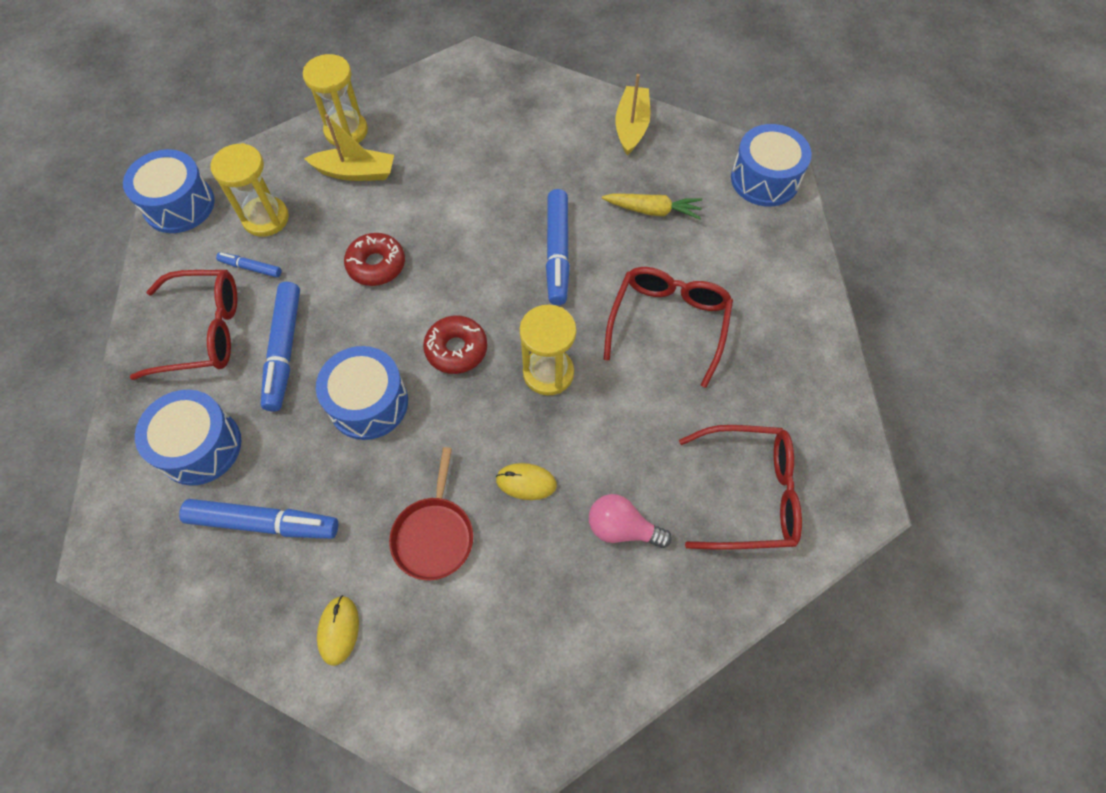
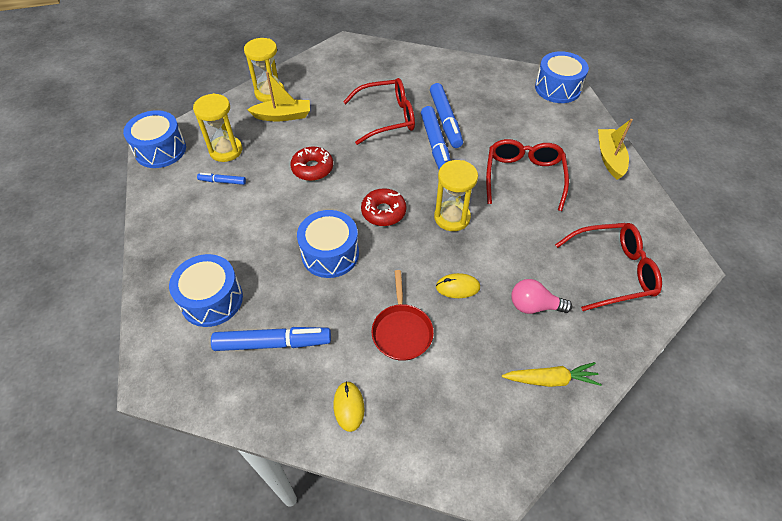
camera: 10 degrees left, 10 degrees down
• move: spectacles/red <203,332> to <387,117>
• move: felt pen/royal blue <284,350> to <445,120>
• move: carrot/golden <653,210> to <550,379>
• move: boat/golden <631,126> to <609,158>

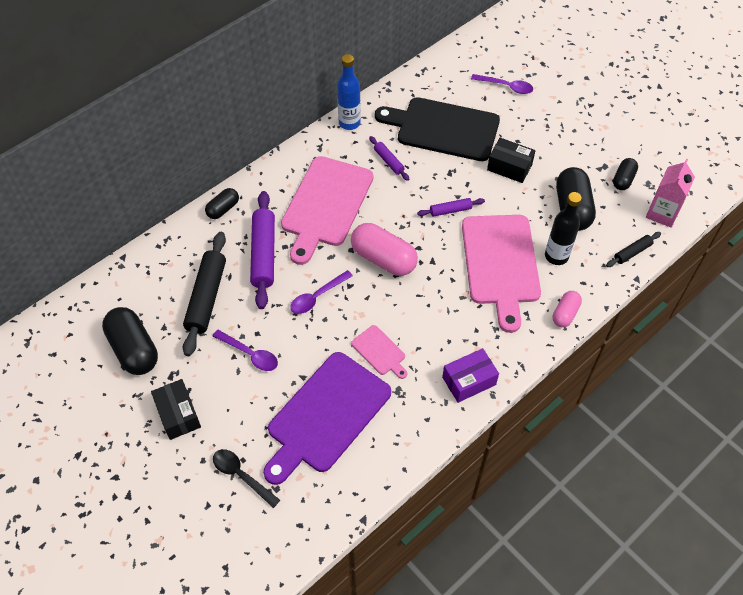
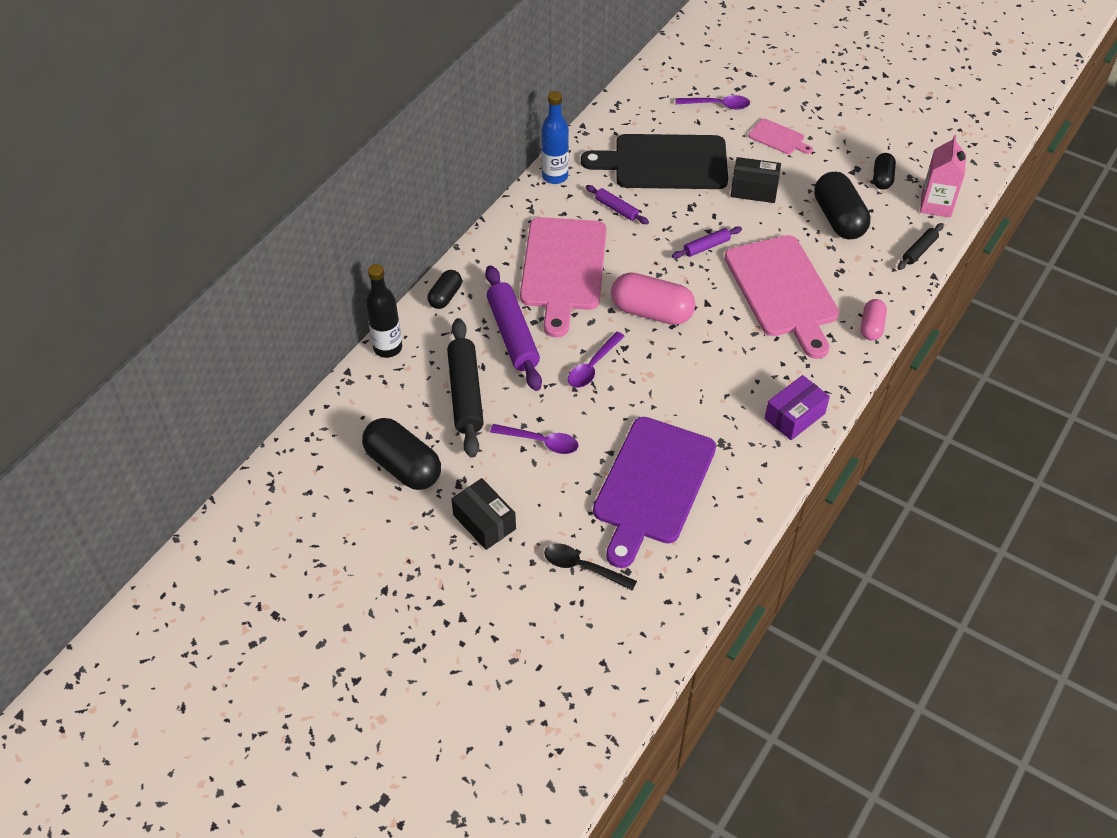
camera: 15 degrees left, 5 degrees down
• move: drink bottle/black <556,256> to <387,348>
• move: cutting board/rosy <380,352> to <778,138>

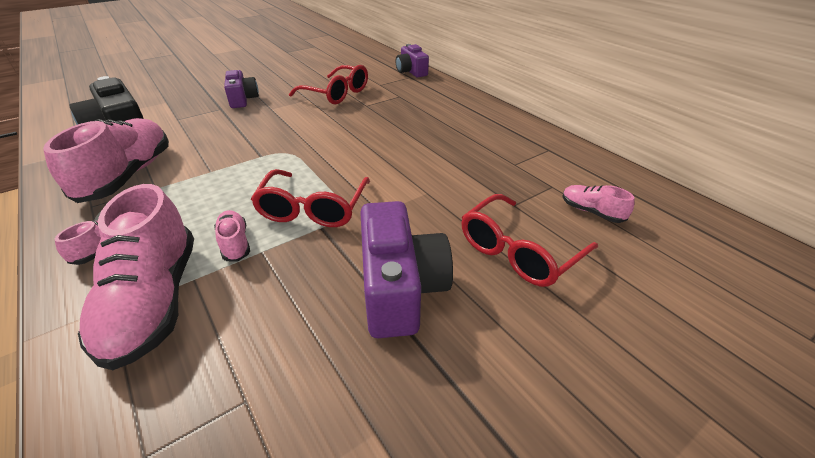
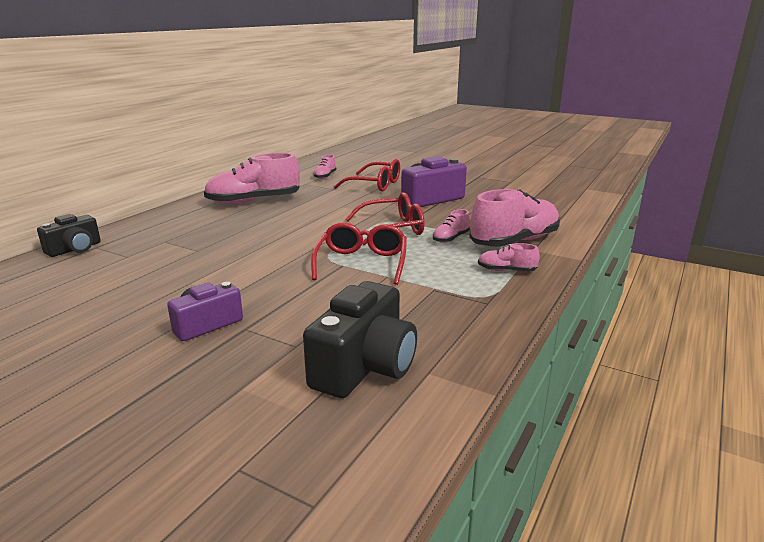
camera: 115 degrees left, 15 degrees down
• recolor: compact camera/purple <411,71> to compact camera/black <75,249>
• move: lace-up shoe/rosy <127,176> to <254,201>
• move: spectacles/red <336,93> to <362,263>

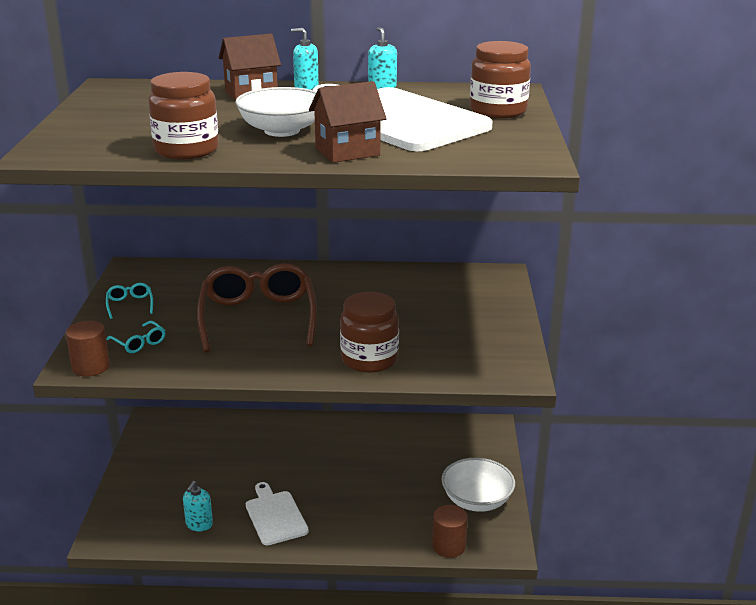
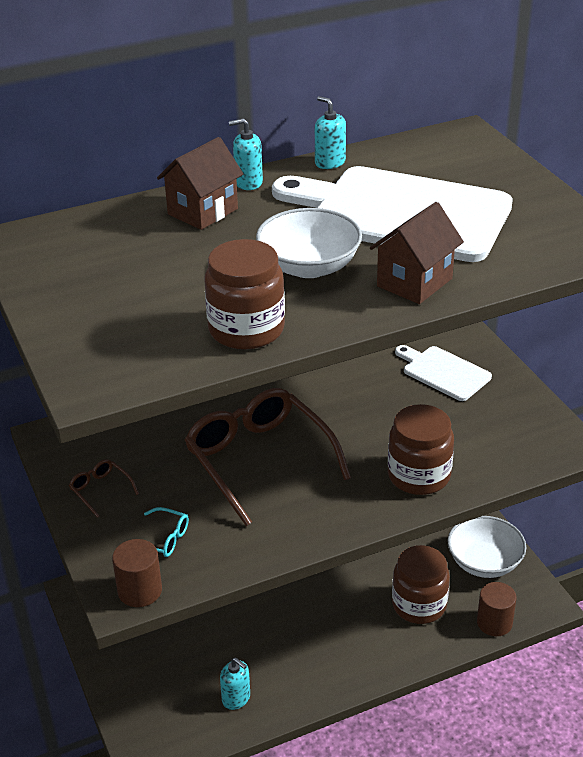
camera: 25 degrees left, 10 degrees up
• recolor: spectacles/turquoise <130,305> to spectacles/brown <101,490>
• rotate: pump bottle/turquoise <199,524> = <236,698> 45 degrees counterclockwise
• move: preserve jar/brown <498,111> to <419,605>
• move: cutting board/snow-white <275,516> to <443,372>

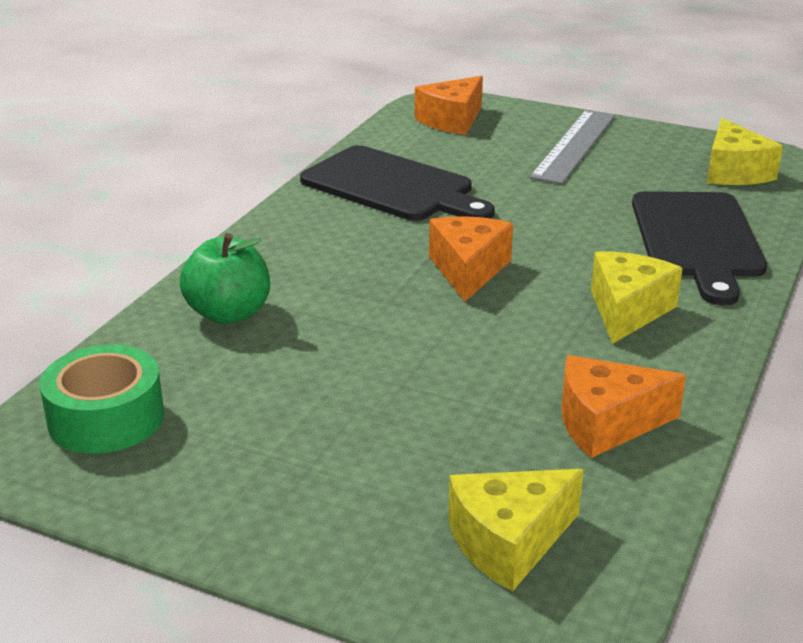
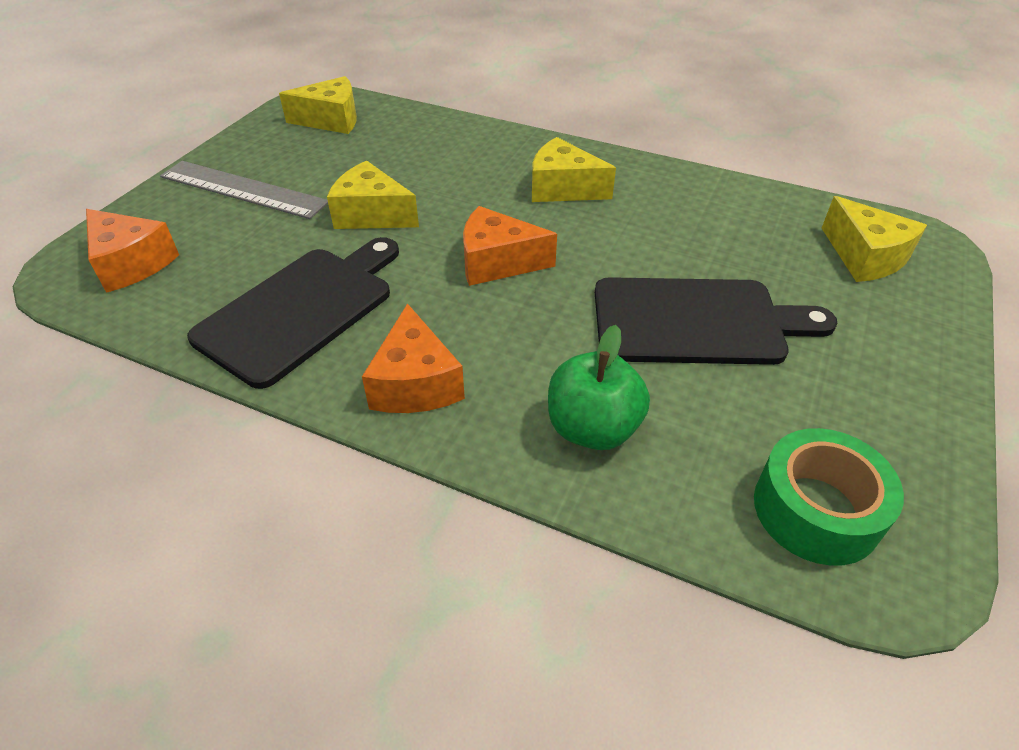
camera: 90 degrees left, 15 degrees up
• insert: cheese wedge/golden <372,214>
• move: cheese wedge/bright orange <606,423> to <415,383>
• move: cutting board/black <697,240> to <696,321>

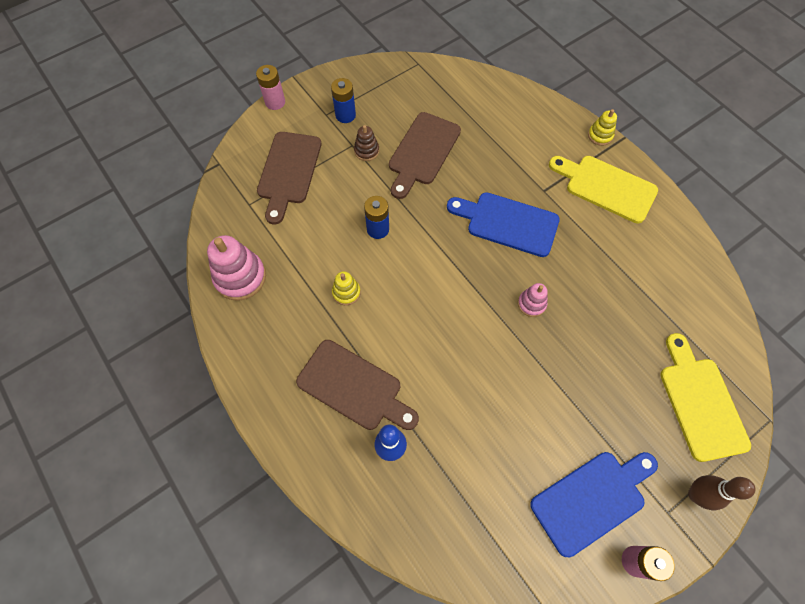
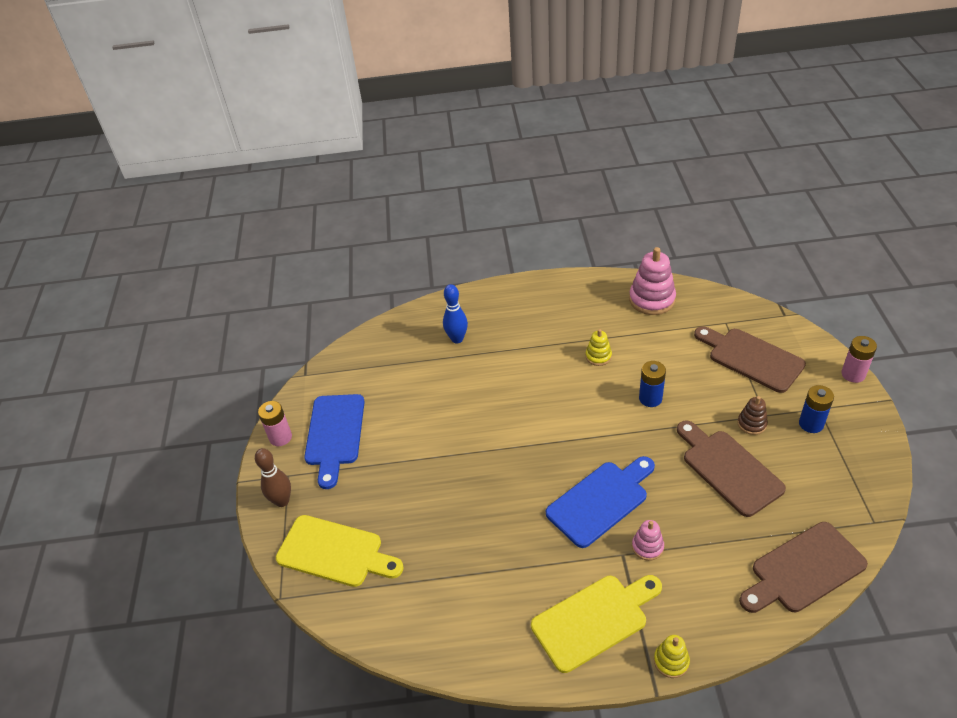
camera: 125 degrees right, 20 degrees down
• move: ring stacker/rosy <531,304> to <647,547>
• move: cutting board/brown <354,387> to <803,569>

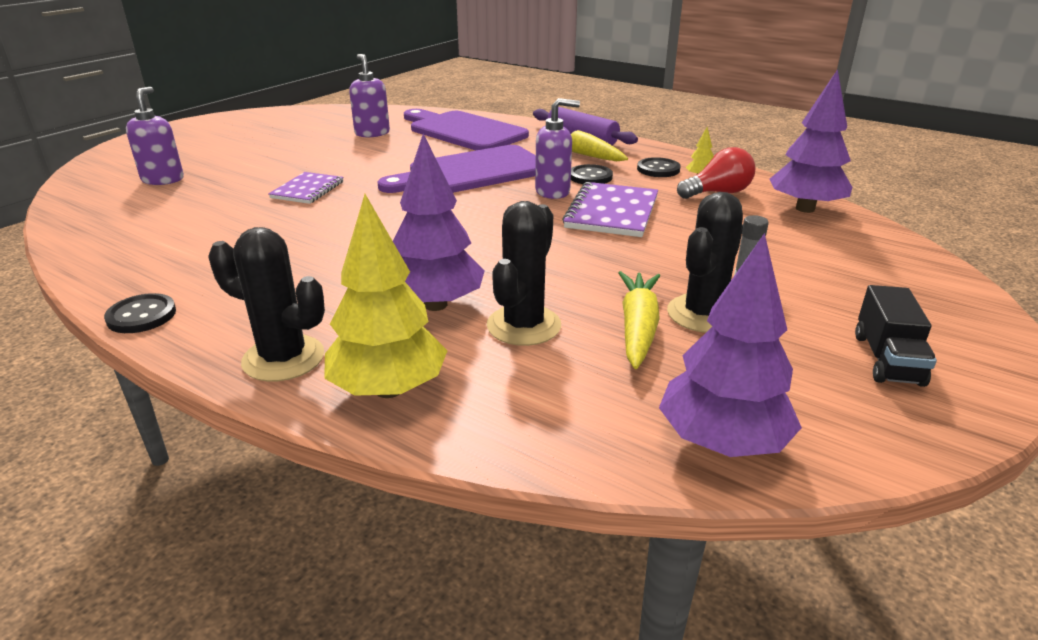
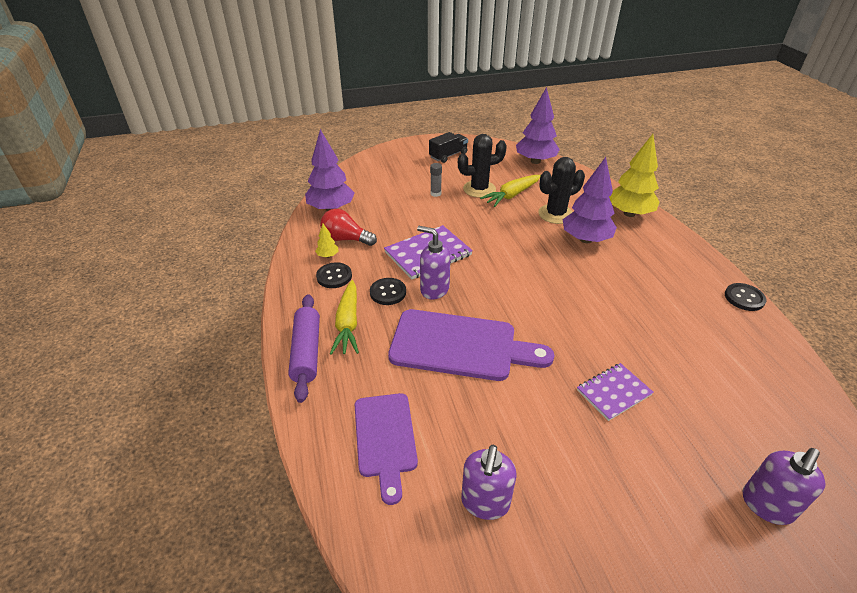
camera: 140 degrees left, 10 degrees up
• resize: cutting board/purple <463,131> = <385,439> x0.65
• delete: saguaro cactus/black <283,358>

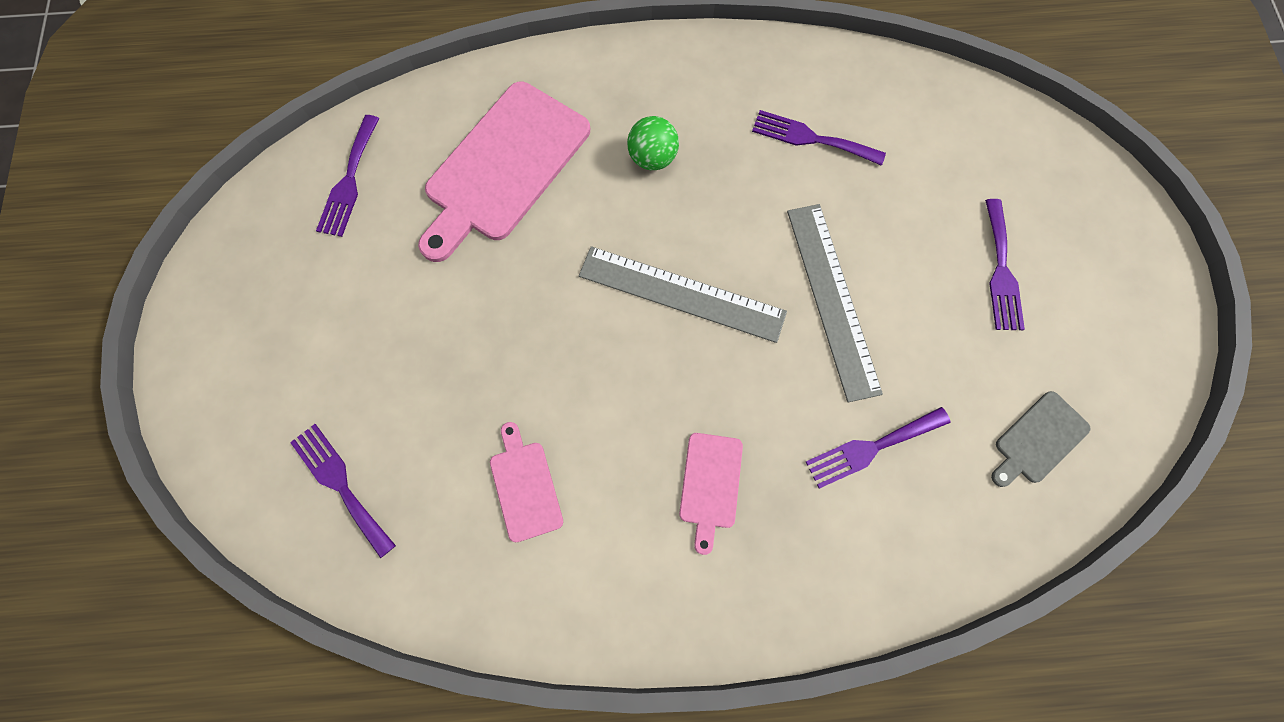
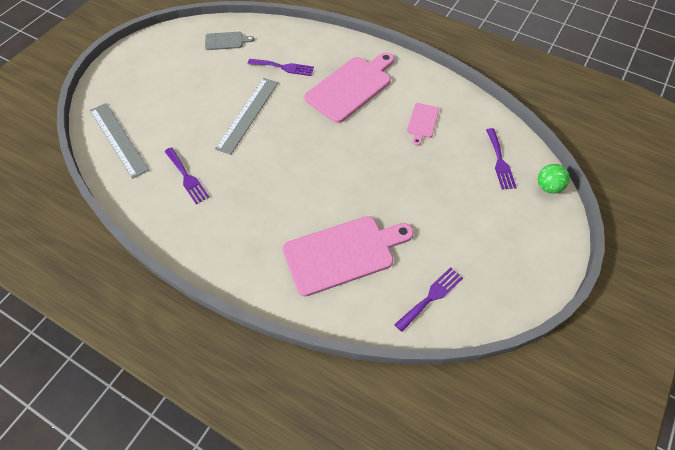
camera: 145 degrees left, 15 degrees down
• move: ruler/gray <681,294> to <118,139>
• resize: cutting board/rosy <710,484> = <351,87> x2.06
• move: sphere/green <652,158> to <548,187>
• delete: fork/purple <1001,270>

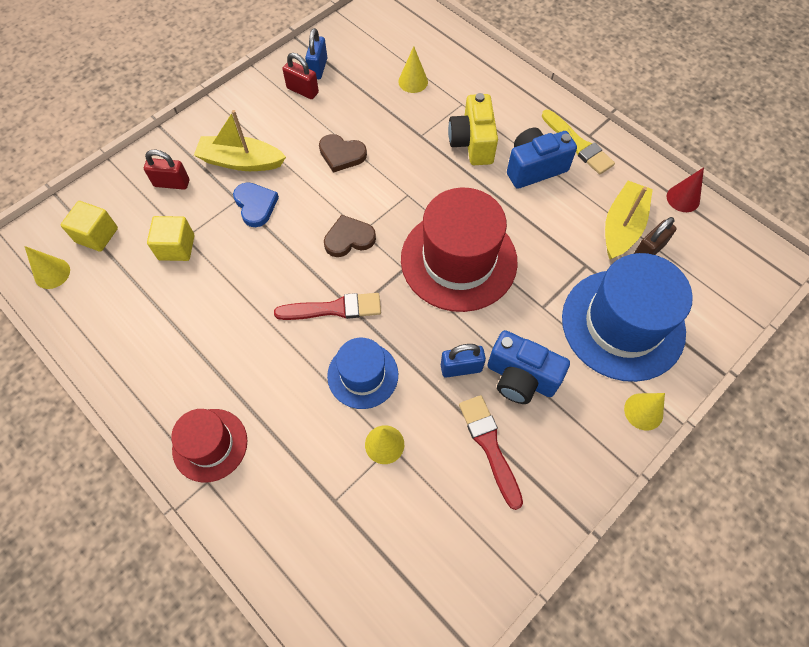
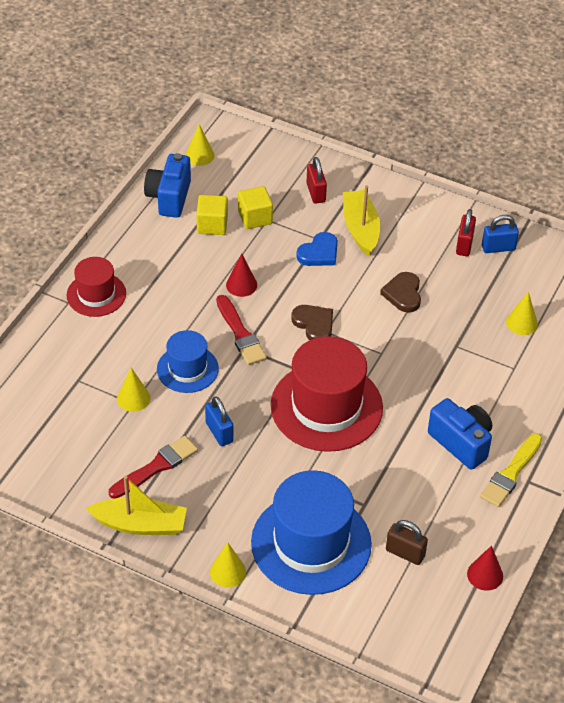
camera: 70 degrees right, 15 degrees down
• move: boat/golden <622,227> to <140,524>
• move: compact camera/royal blue <520,378> to <169,197>
• move: solid cube/golden <97,235> to <212,225>
• insert: solid cone/red <241,285>
• delete: compact camera/golden <472,143>

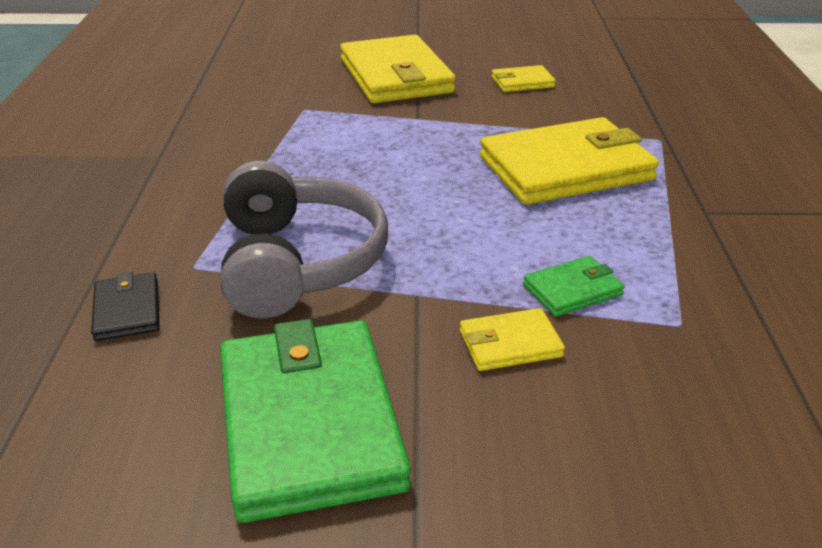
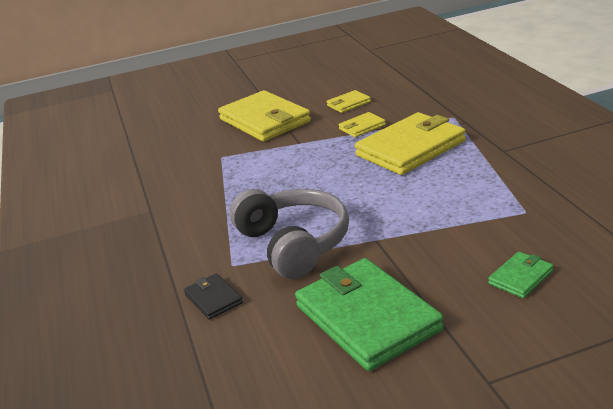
camera: 15 degrees left, 5 degrees down
• move: billfold/golden <510,344> to <362,127>
• move: billfold/green <572,290> to <521,277>

